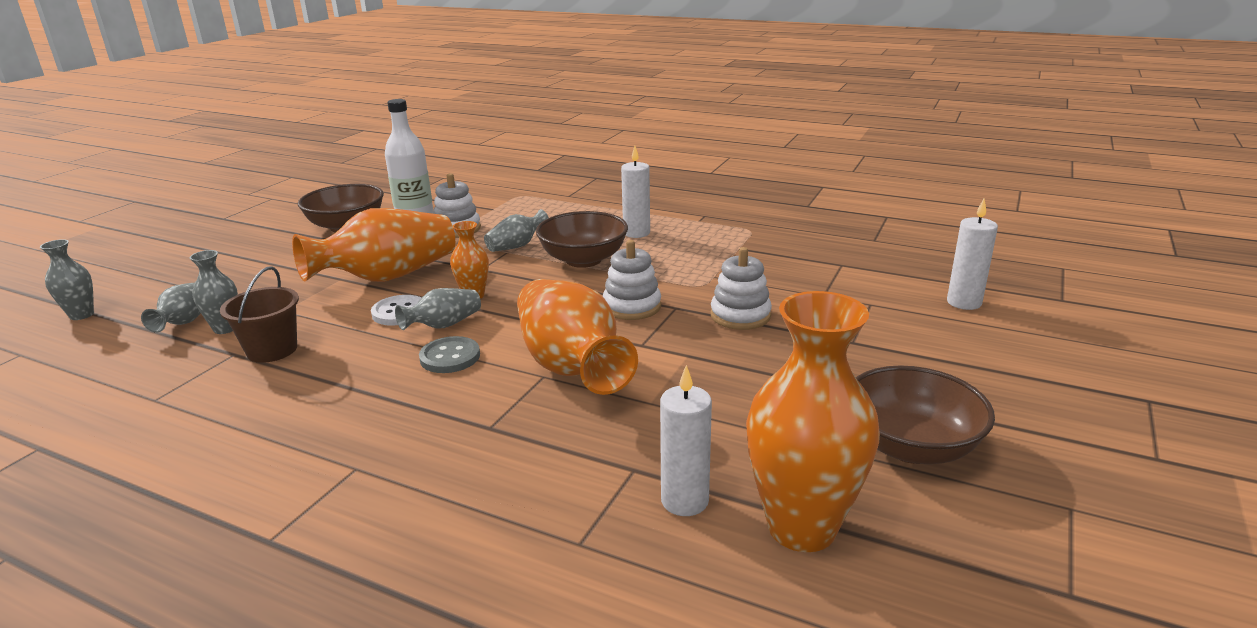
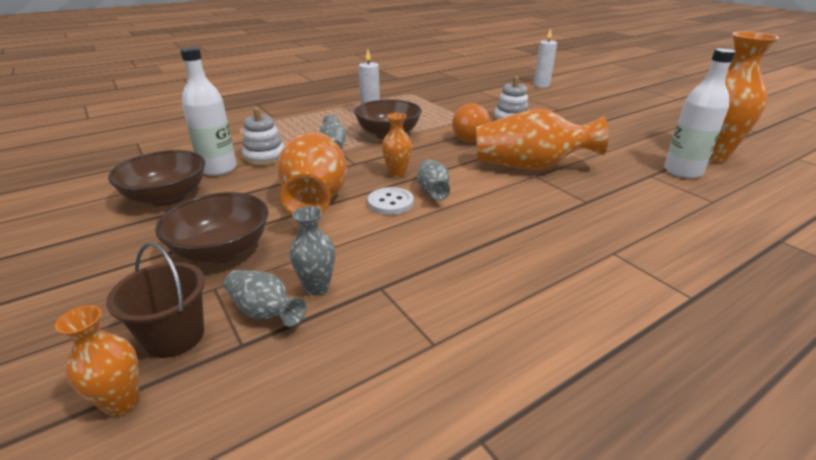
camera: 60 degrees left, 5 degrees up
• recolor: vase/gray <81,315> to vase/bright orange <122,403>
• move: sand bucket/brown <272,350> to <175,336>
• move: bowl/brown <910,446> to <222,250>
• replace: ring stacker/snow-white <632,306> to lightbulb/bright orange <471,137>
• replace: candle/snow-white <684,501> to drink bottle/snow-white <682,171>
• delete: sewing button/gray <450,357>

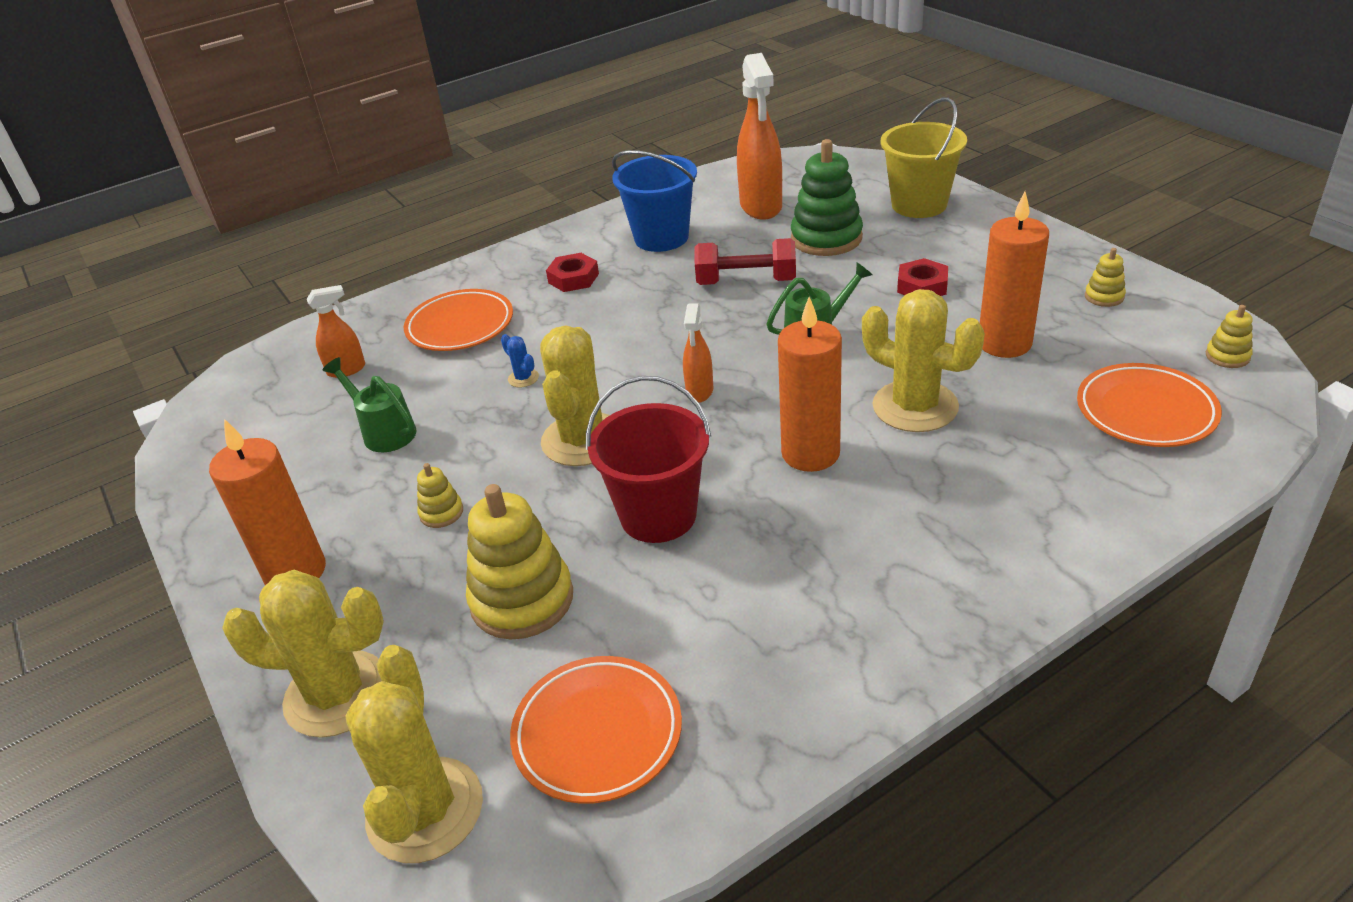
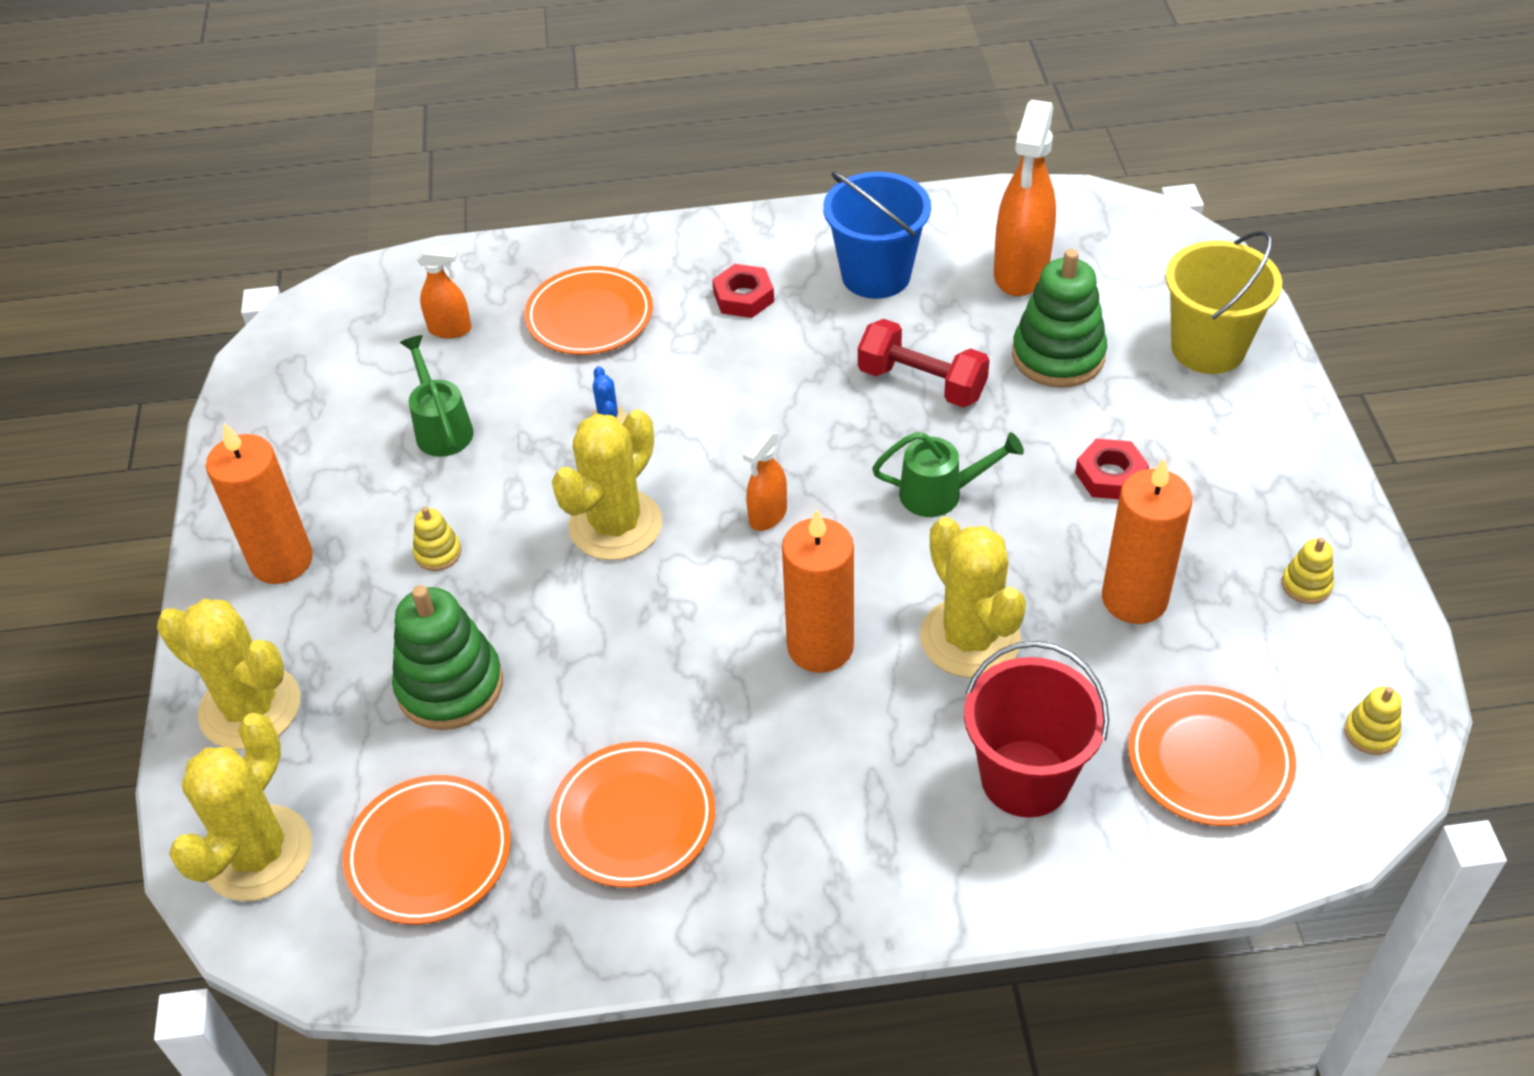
camera: 25 degrees right, 10 degrees up
• recolor: ring stacker/golden <522,600> to ring stacker/green <450,686>
• insert: flat dish/bright orange <633,819>
• move: sand bucket/red <658,515> to <1025,778>

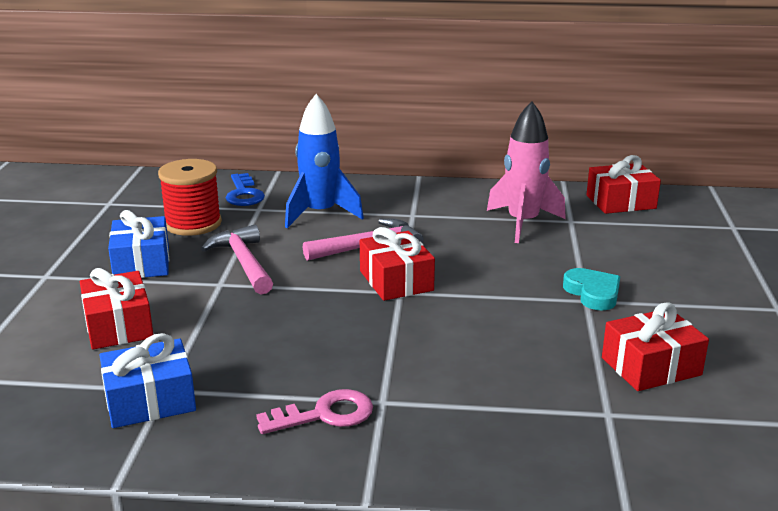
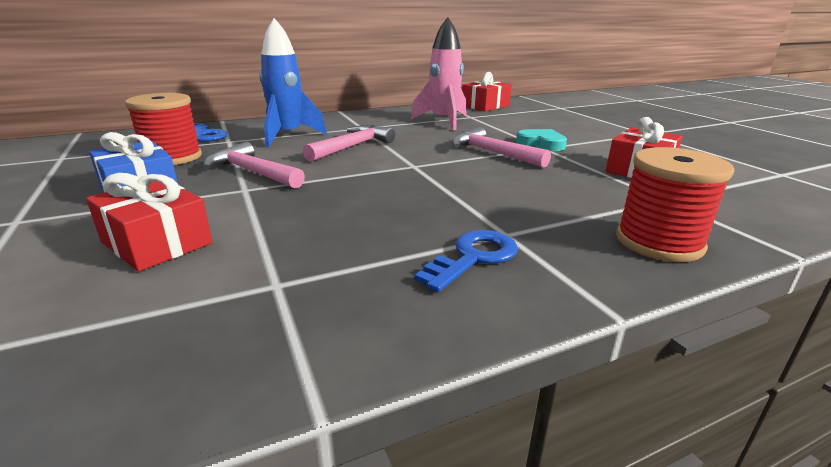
camera: 30 degrees left, 0 degrees up
• recolor: door key/rosy <325,414> to door key/royal blue <474,257>
• insert: carpenter's hammer/rosy <492,153>
• insert: bobbin/red <659,242>
• delete: gift/royal blue <150,400>
• delete: gift/red <396,281>

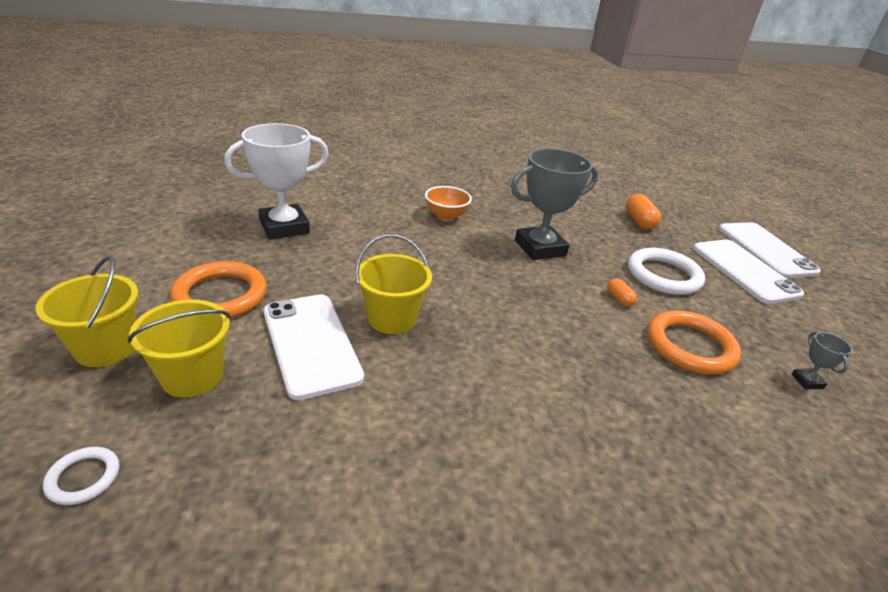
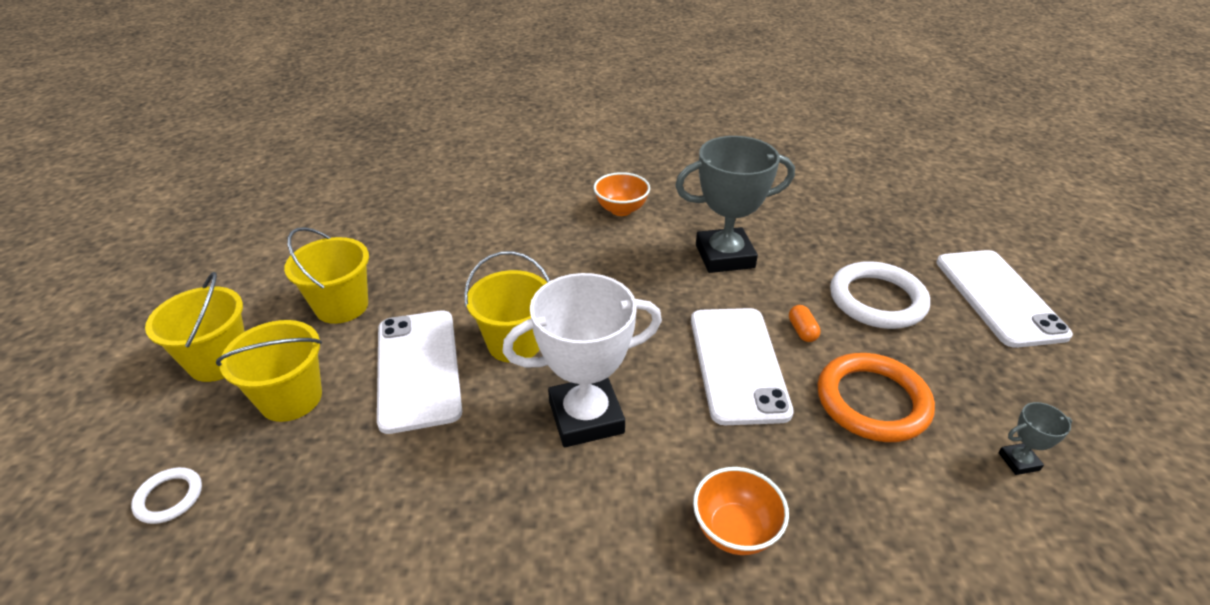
camera: 15 degrees right, 5 degrees up
• replace: hoop/bright orange <220,295> to sand bucket/golden <342,306>
• move: award cup/snow-white <284,227> to <586,417>
• move: smartphone/snow-white <766,250> to <738,364>
• insert: bowl/bright orange <735,530>
• rotate: award cup/gray <807,381> = <1018,461> 75 degrees clockwise
• delete: capsule/bright orange <639,221>

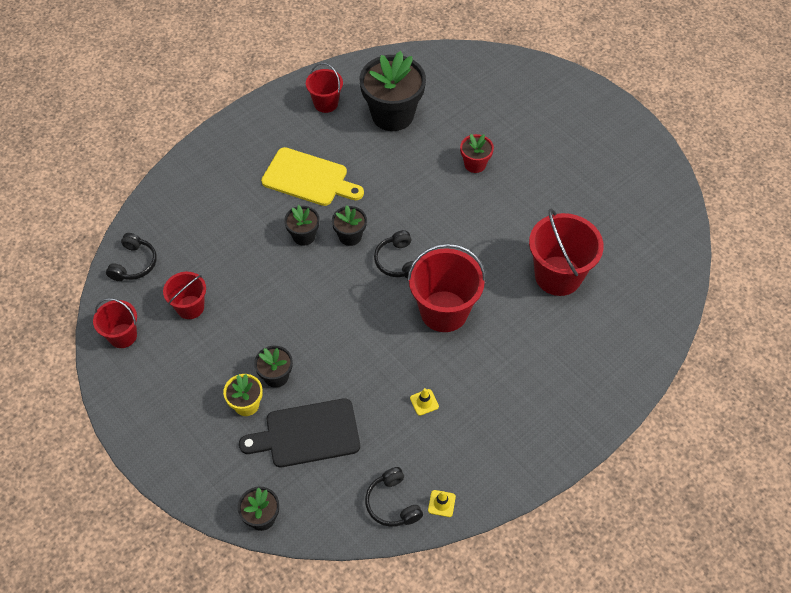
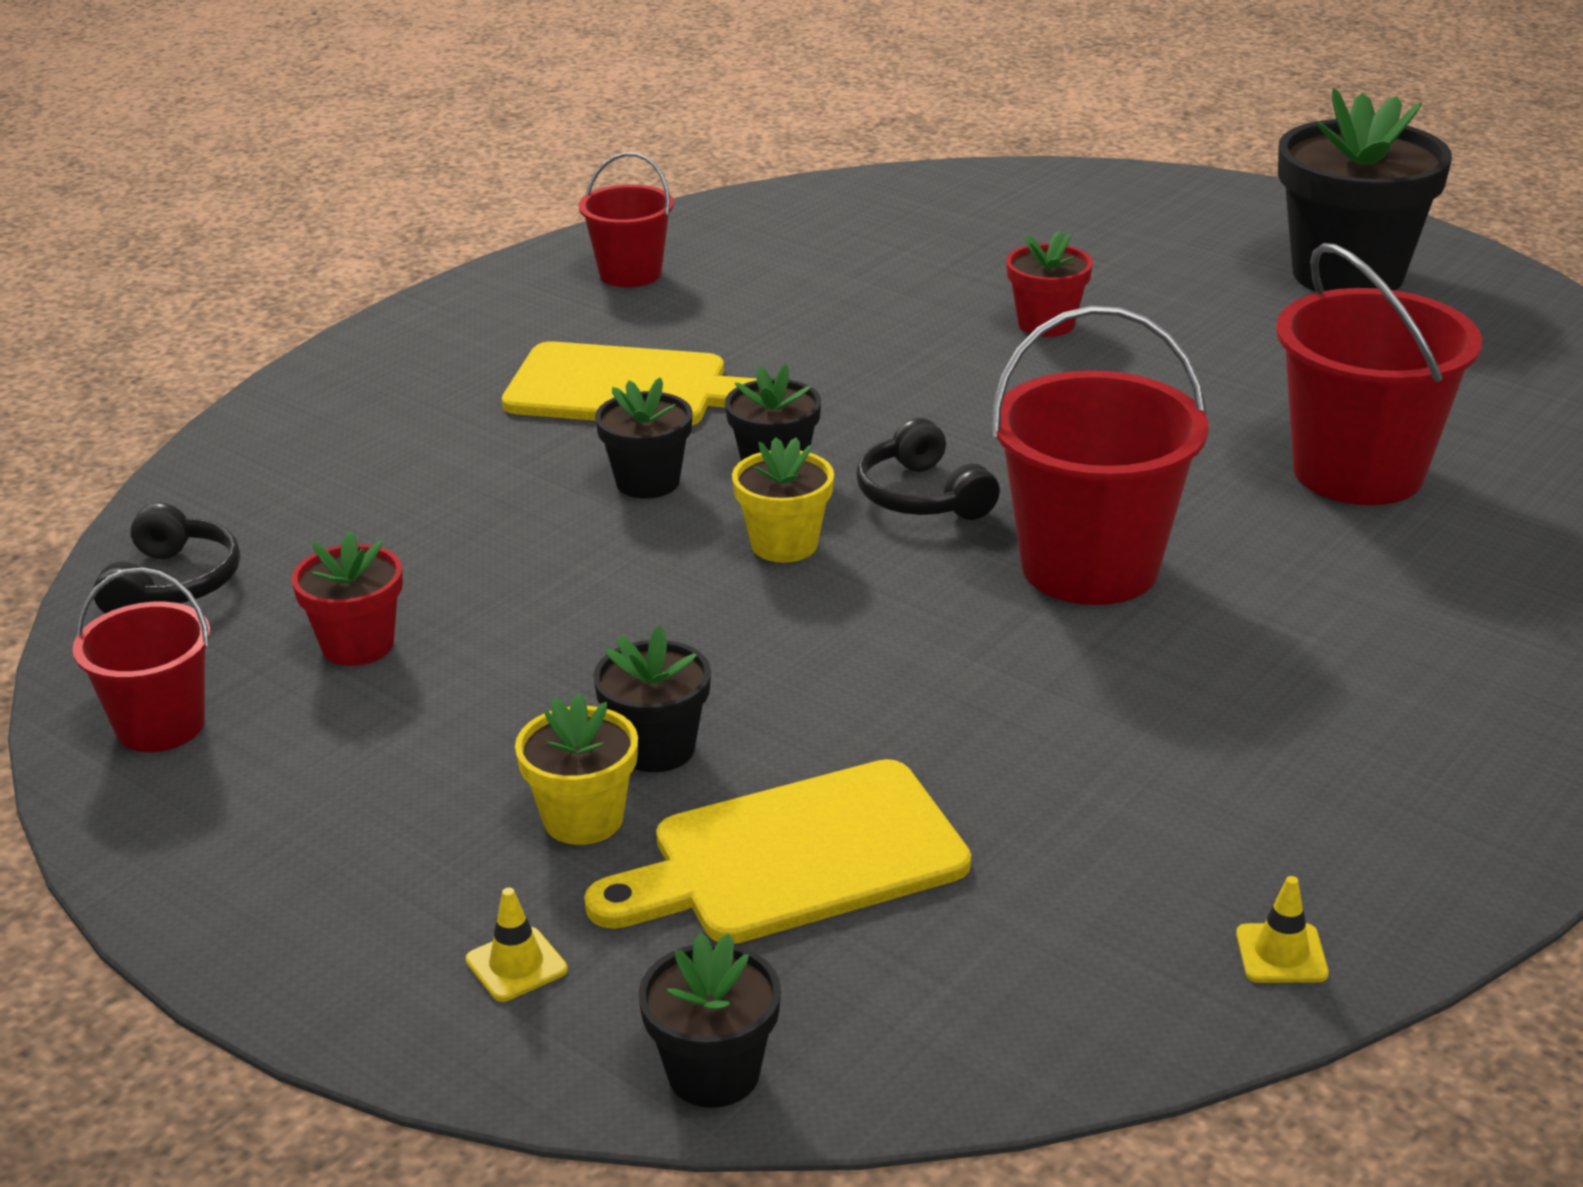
camera: 10 degrees left, 25 degrees down
• replace: sand bucket/red <190,307> to flower pot/red <358,645>
• move: traffic cone/golden <424,402> to <516,965>
• recolor: cutting board/black <307,434> to cutting board/golden <795,857>
• insert: flower pot/golden <784,544>
• move: flower pot/black <392,115> to <1347,275>
• delete: headset/black <392,503>

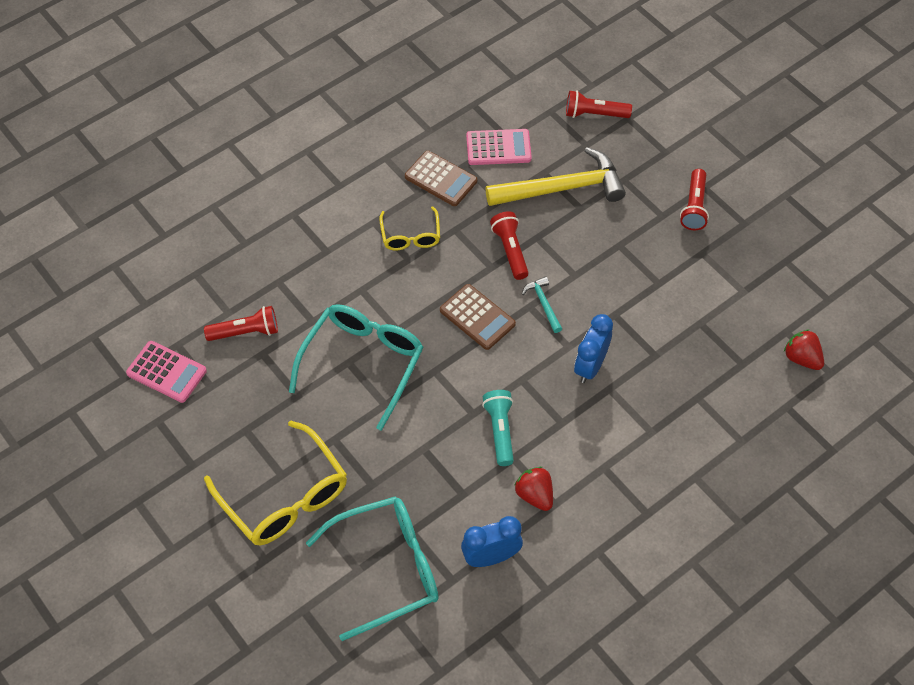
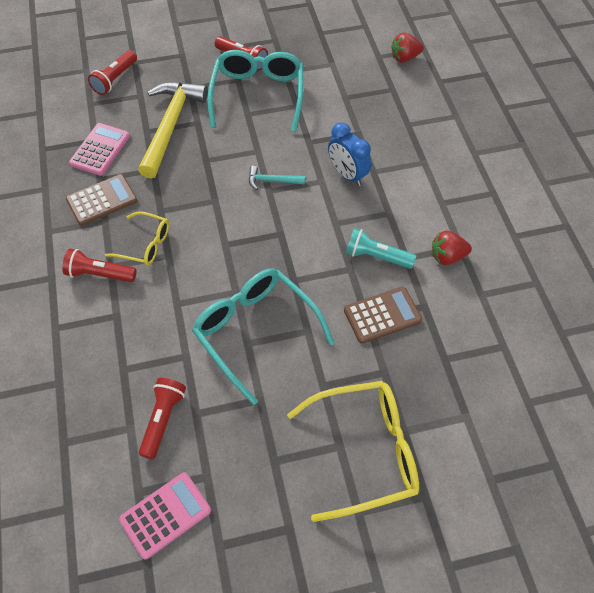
camera: 65 degrees left, 0 degrees up
• move: pocket torch/red <510,250> to <99,274>
• move: spectacles/turquoise <387,568> to <258,95>
• move: adding machine/brown <477,317> to <382,315>
• delete: bedside clock/royal blue <491,557>

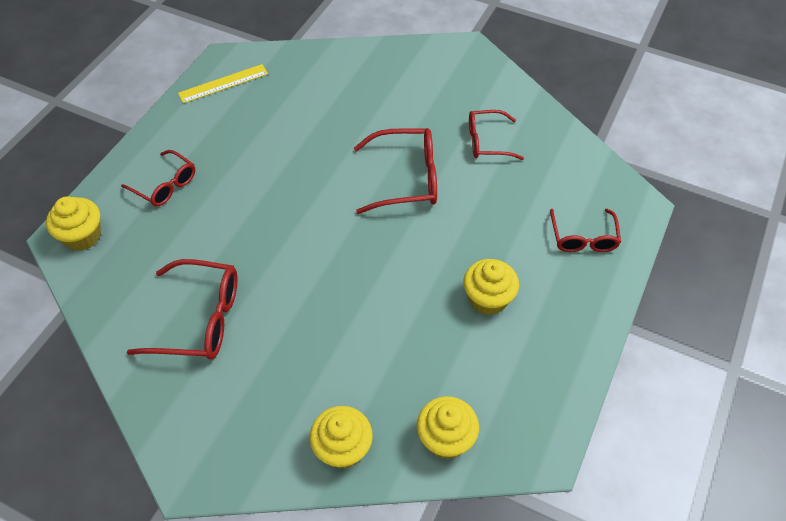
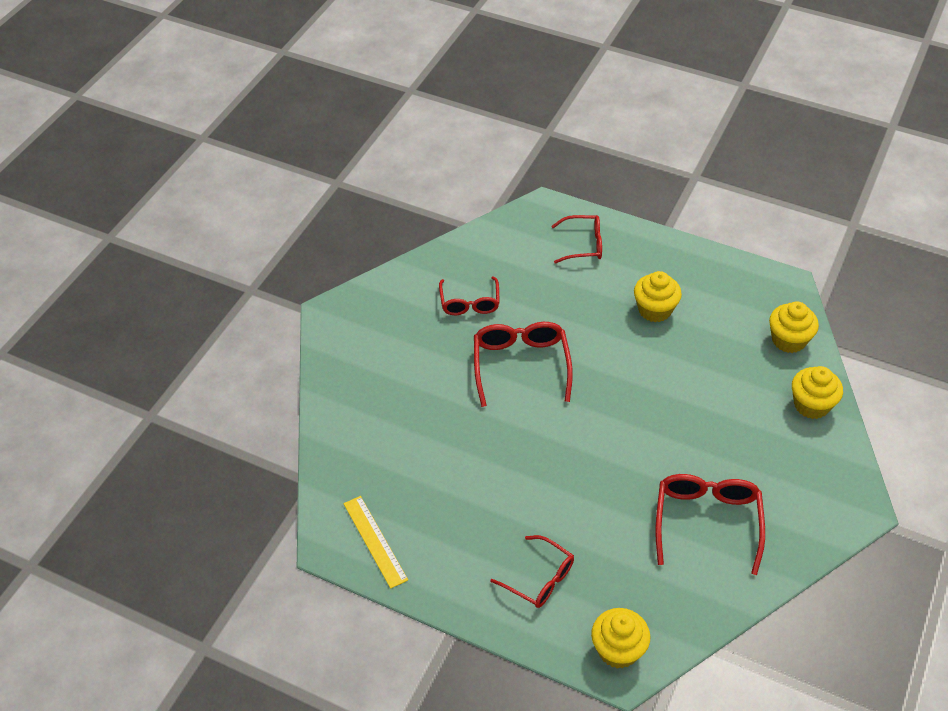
camera: 90 degrees left, 5 degrees down
• rotate: spectacles/red <165,185> = <539,579> 90 degrees clockwise

